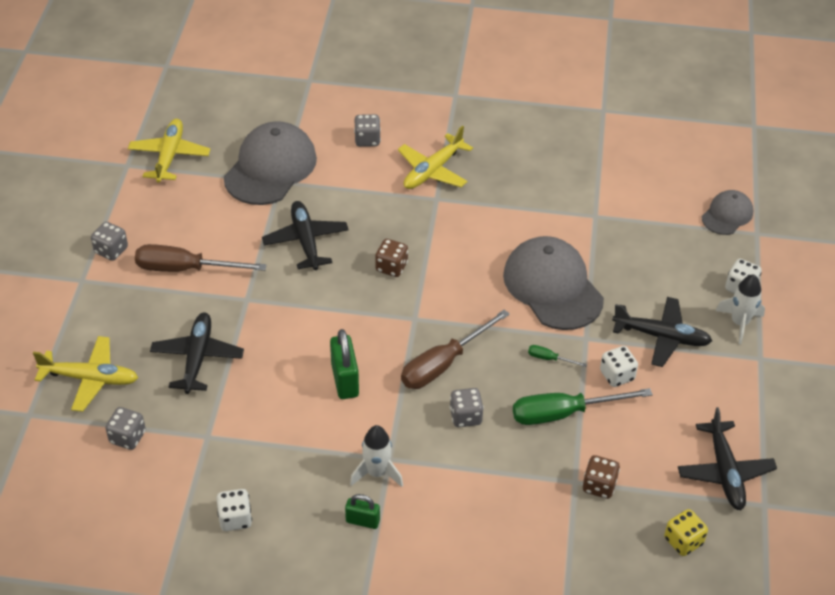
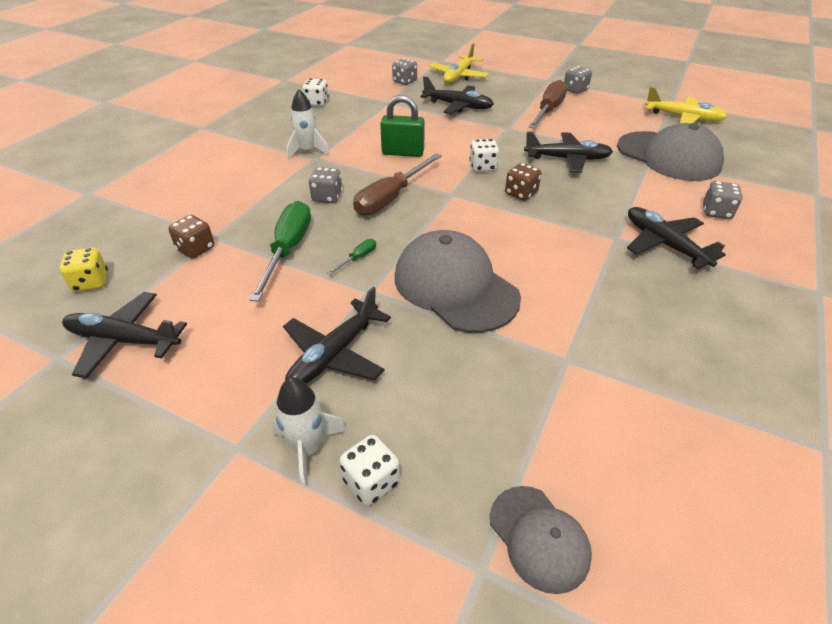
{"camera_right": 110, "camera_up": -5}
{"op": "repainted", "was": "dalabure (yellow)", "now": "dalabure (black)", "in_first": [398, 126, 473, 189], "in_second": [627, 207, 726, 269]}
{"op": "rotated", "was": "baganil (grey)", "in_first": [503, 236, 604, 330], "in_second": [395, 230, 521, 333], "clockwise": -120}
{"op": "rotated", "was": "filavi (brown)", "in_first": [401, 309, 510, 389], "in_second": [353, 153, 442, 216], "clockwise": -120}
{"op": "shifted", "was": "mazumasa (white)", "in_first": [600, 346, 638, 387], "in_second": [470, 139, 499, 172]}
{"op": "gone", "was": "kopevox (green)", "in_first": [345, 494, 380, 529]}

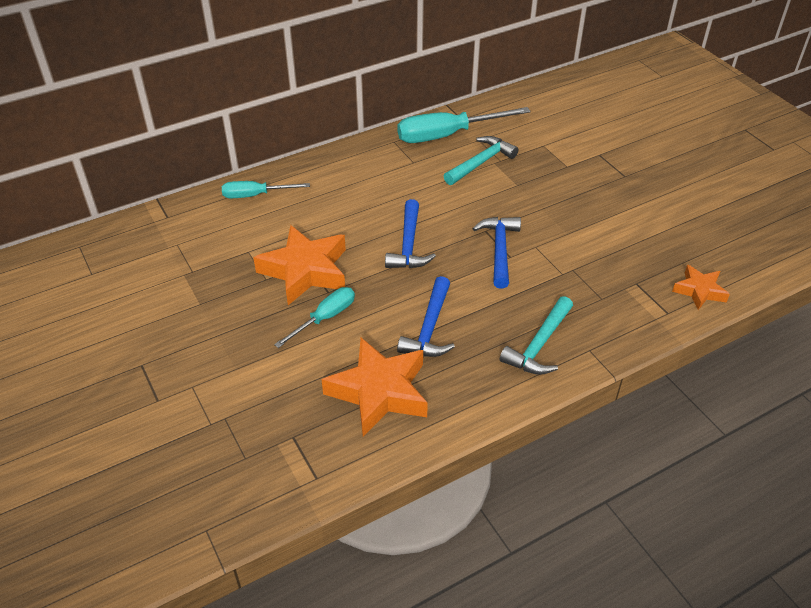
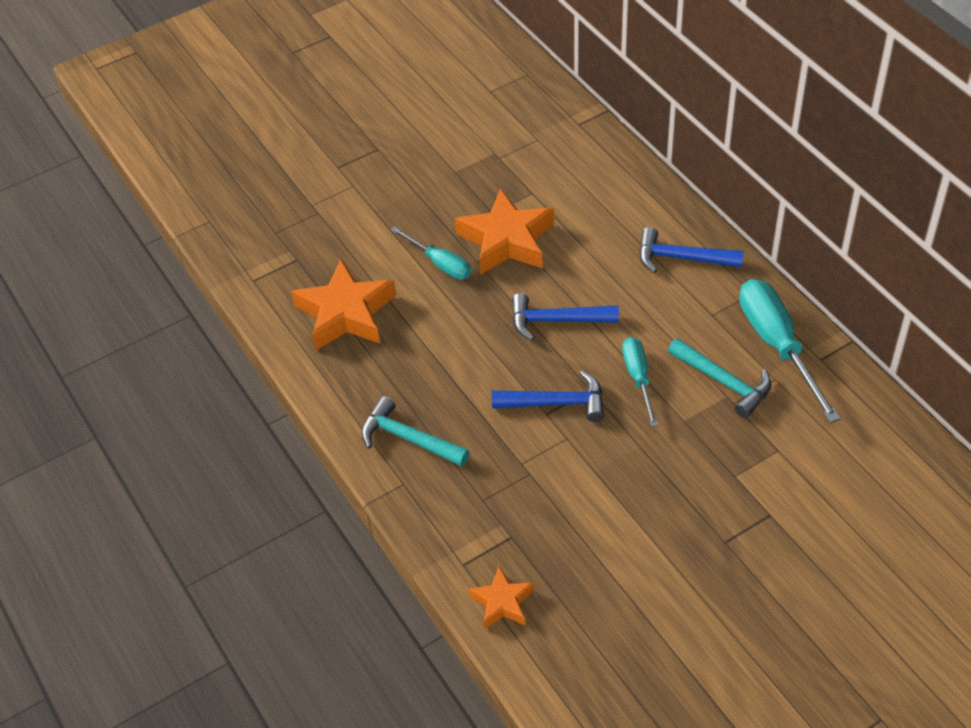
{"camera_right": 90, "camera_up": 5}
{"op": "shifted", "was": "filavi (turquoise)", "in_first": [222, 181, 310, 198], "in_second": [622, 337, 658, 427]}
{"op": "shifted", "was": "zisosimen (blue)", "in_first": [397, 276, 455, 357], "in_second": [639, 227, 744, 273]}

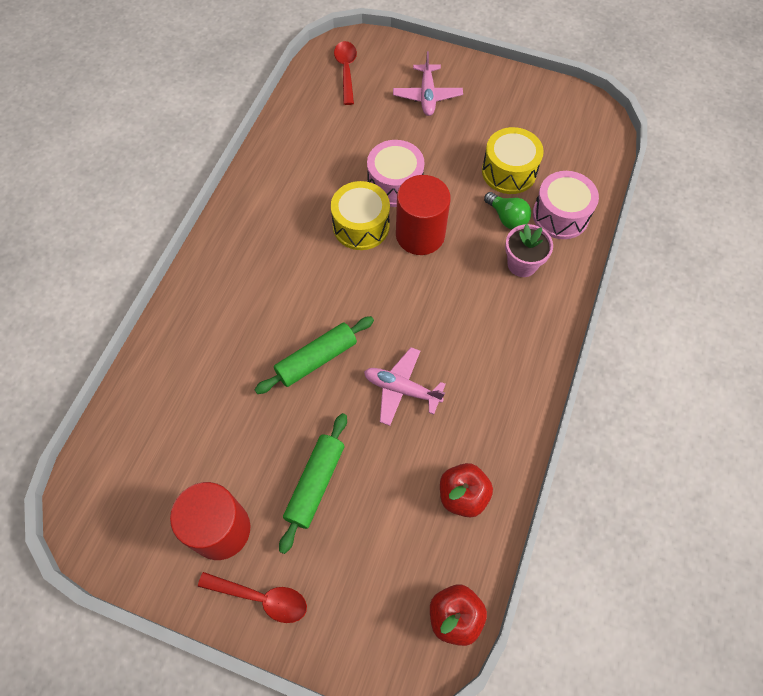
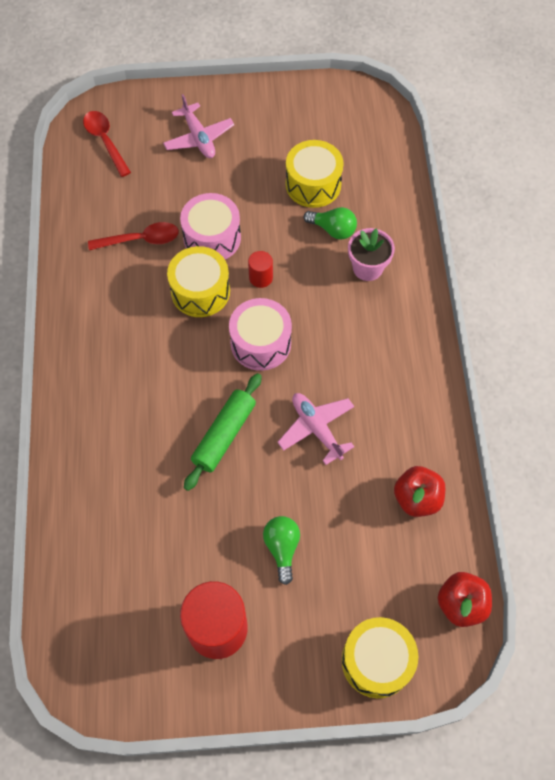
{"camera_right": -25, "camera_up": 0}
{"op": "shifted", "was": "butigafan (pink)", "in_first": [533, 171, 599, 239], "in_second": [229, 298, 292, 371]}
{"op": "scaled", "was": "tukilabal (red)", "in_first": [396, 175, 451, 255], "in_second": [248, 251, 273, 288], "ratio": 0.47}
{"op": "rotated", "was": "dalabure (pink)", "in_first": [364, 347, 446, 426], "in_second": [278, 393, 354, 465], "clockwise": 60}
{"op": "swapped", "was": "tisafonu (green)", "now": "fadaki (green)", "in_first": [279, 413, 347, 554], "in_second": [263, 516, 300, 585]}
{"op": "shifted", "was": "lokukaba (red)", "in_first": [198, 572, 307, 623], "in_second": [88, 222, 179, 250]}
{"op": "new", "now": "butigafan (yellow)", "in_second": [342, 617, 418, 698]}

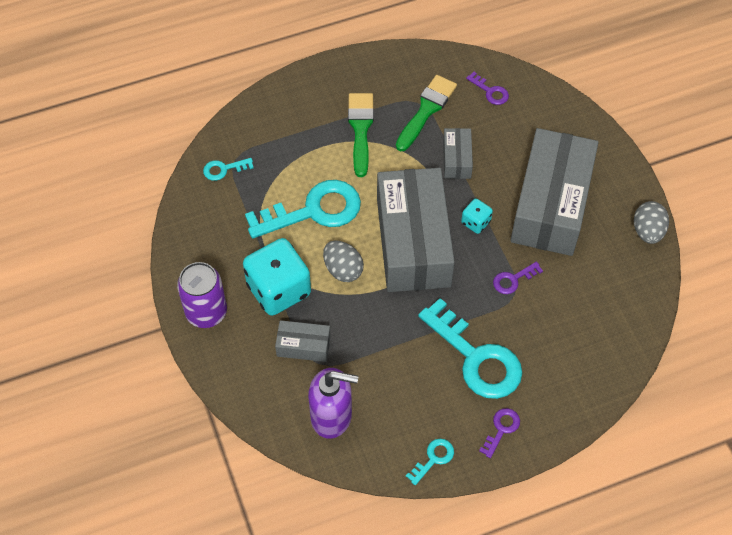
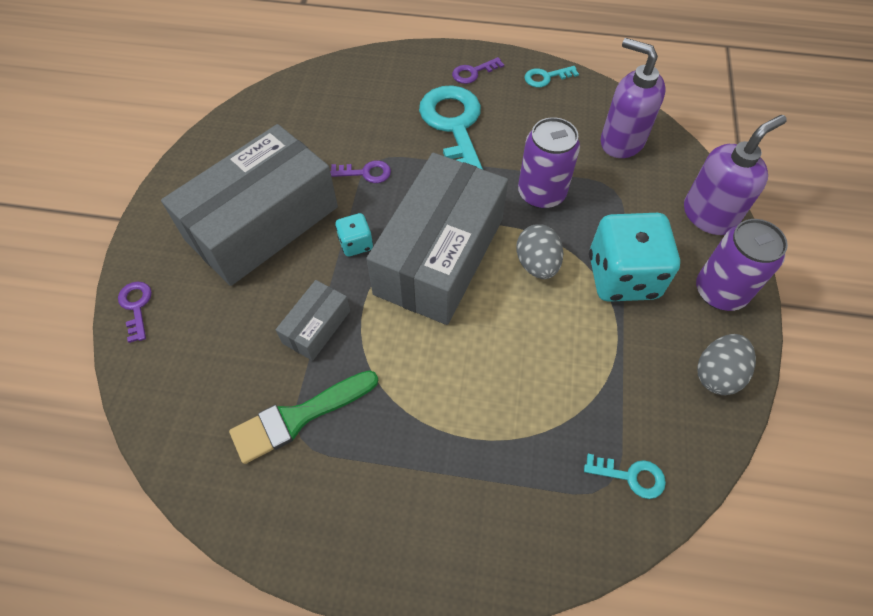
{"camera_right": -150, "camera_up": 0}
{"op": "shifted", "was": "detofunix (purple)", "in_first": [466, 72, 509, 105], "in_second": [118, 281, 152, 343]}
{"op": "gone", "was": "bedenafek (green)", "in_first": [348, 93, 374, 177]}
{"op": "gone", "was": "detofunix (turquoise)", "in_first": [245, 180, 361, 239]}
{"op": "shifted", "was": "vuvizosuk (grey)", "in_first": [634, 201, 669, 244], "in_second": [697, 334, 756, 395]}
{"op": "gone", "was": "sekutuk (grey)", "in_first": [275, 320, 331, 362]}
{"op": "new", "now": "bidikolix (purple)", "in_second": [684, 115, 787, 235]}
{"op": "new", "now": "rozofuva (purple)", "in_second": [518, 117, 580, 209]}

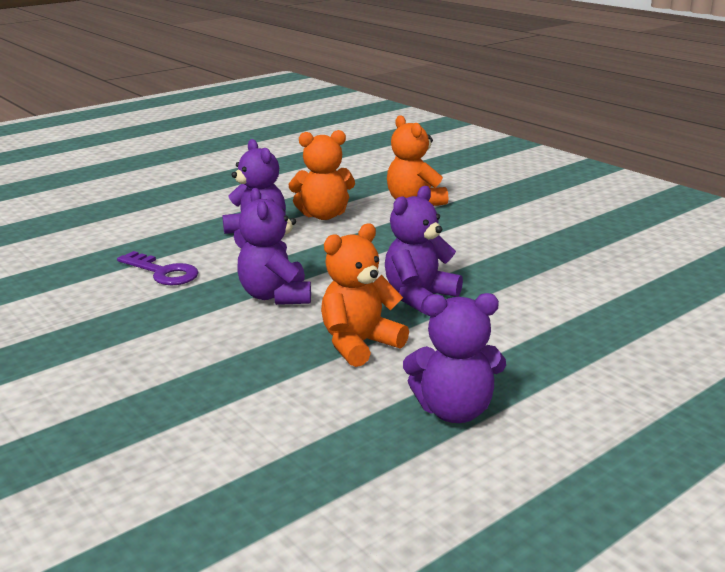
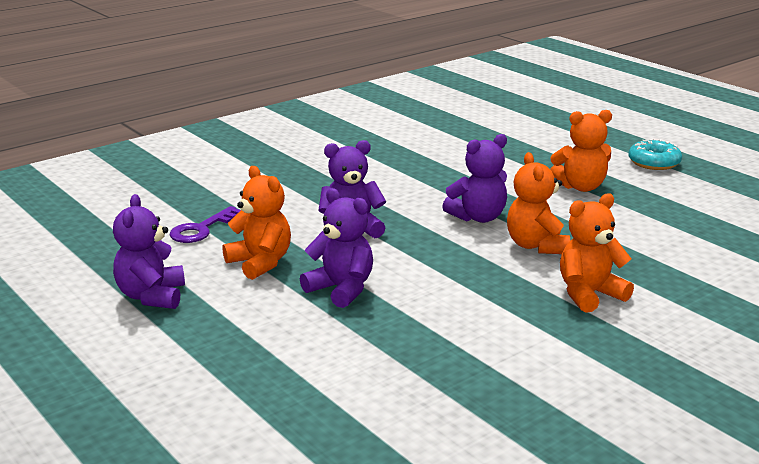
{"camera_right": 90, "camera_up": 0}
{"op": "shifted", "was": "detofunix (purple)", "in_first": [117, 251, 199, 285], "in_second": [170, 206, 241, 243]}
{"op": "new", "now": "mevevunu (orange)", "in_second": [550, 110, 612, 192]}
{"op": "new", "now": "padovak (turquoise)", "in_second": [628, 139, 682, 170]}

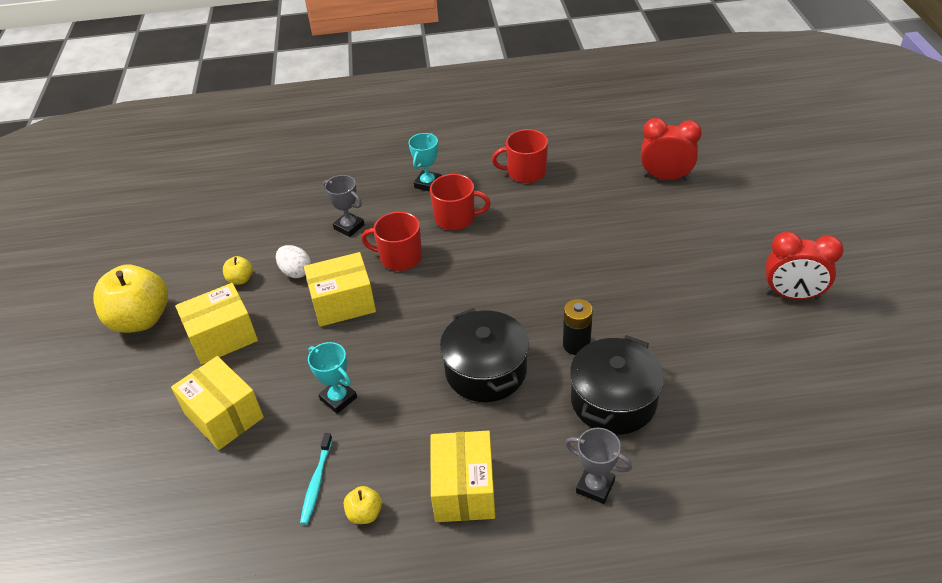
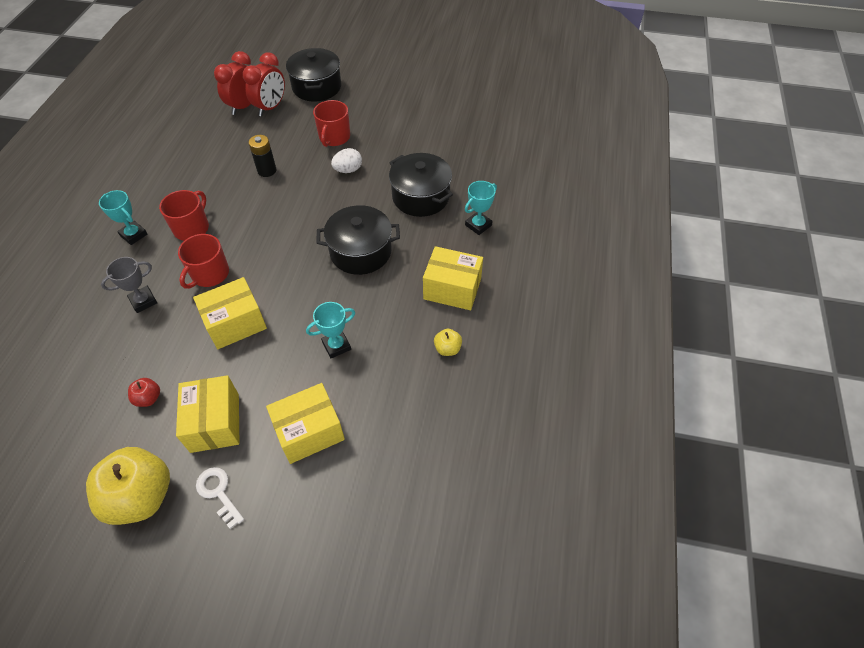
{"camera_right": -75, "camera_up": 10}
{"op": "shifted", "was": "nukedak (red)", "in_first": [492, 129, 548, 183], "in_second": [313, 100, 350, 147]}
{"op": "shifted", "was": "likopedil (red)", "in_first": [765, 231, 844, 300], "in_second": [243, 52, 285, 116]}
{"op": "shifted", "was": "vuvizosuk (white)", "in_first": [276, 245, 311, 278], "in_second": [331, 148, 362, 173]}
{"op": "rotated", "was": "sekutuk (yellow)", "in_first": [304, 252, 376, 327], "in_second": [193, 277, 267, 349], "clockwise": 60}
{"op": "repainted", "was": "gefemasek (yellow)", "now": "gefemasek (red)", "in_first": [223, 256, 253, 285], "in_second": [128, 378, 160, 407]}
{"op": "shifted", "was": "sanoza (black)", "in_first": [563, 299, 593, 355], "in_second": [249, 135, 276, 177]}
{"op": "repainted", "was": "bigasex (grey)", "now": "bigasex (turquoise)", "in_first": [565, 428, 632, 504], "in_second": [465, 181, 497, 235]}
{"op": "gone", "was": "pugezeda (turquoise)", "in_first": [300, 433, 333, 525]}
{"op": "new", "now": "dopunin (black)", "in_second": [286, 48, 342, 101]}
{"op": "new", "now": "detofunix (white)", "in_second": [196, 467, 244, 529]}

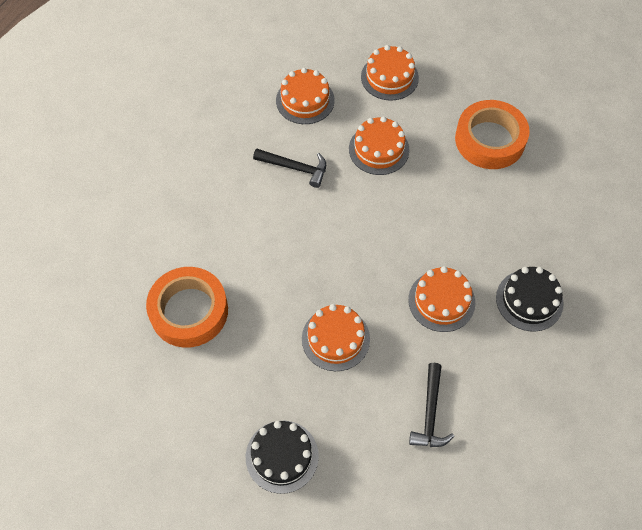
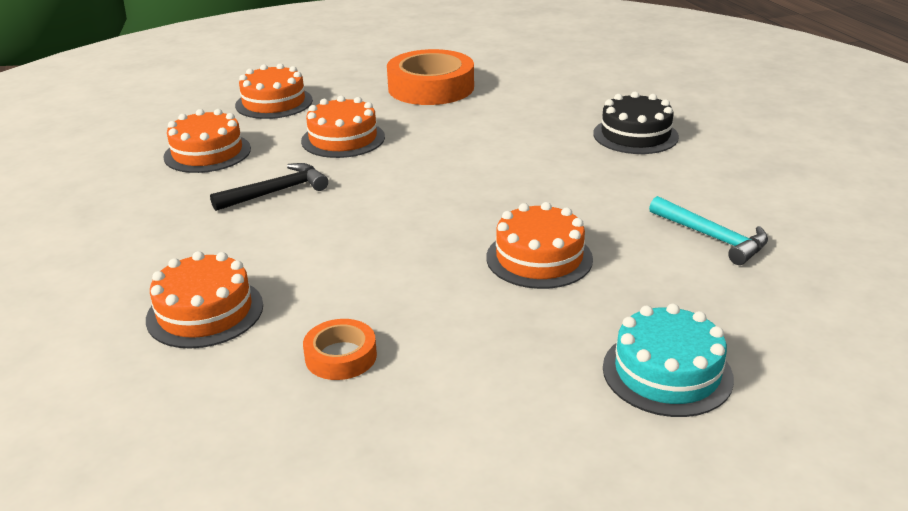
{"camera_right": -50, "camera_up": -30}
{"op": "shifted", "was": "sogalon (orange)", "in_first": [408, 266, 475, 332], "in_second": [146, 251, 263, 349]}
{"op": "scaled", "was": "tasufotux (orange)", "in_first": [146, 267, 228, 348], "in_second": [303, 319, 377, 380], "ratio": 0.5}
{"op": "repainted", "was": "zisosimen (black)", "now": "zisosimen (turquoise)", "in_first": [409, 363, 454, 447], "in_second": [649, 196, 768, 265]}
{"op": "repainted", "was": "sogalon (black)", "now": "sogalon (turquoise)", "in_first": [246, 421, 319, 494], "in_second": [603, 303, 734, 417]}

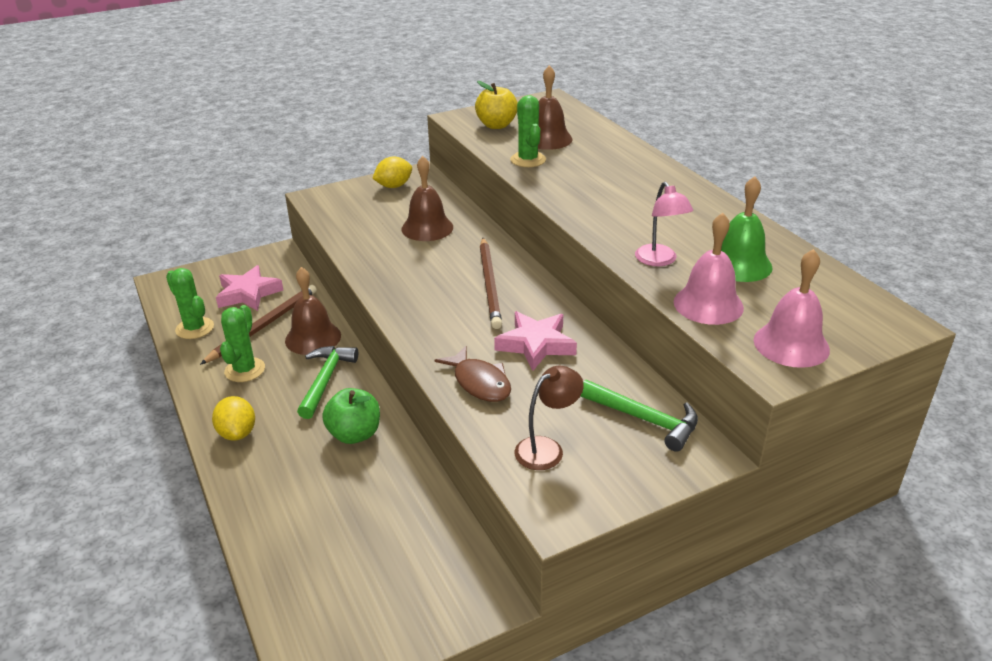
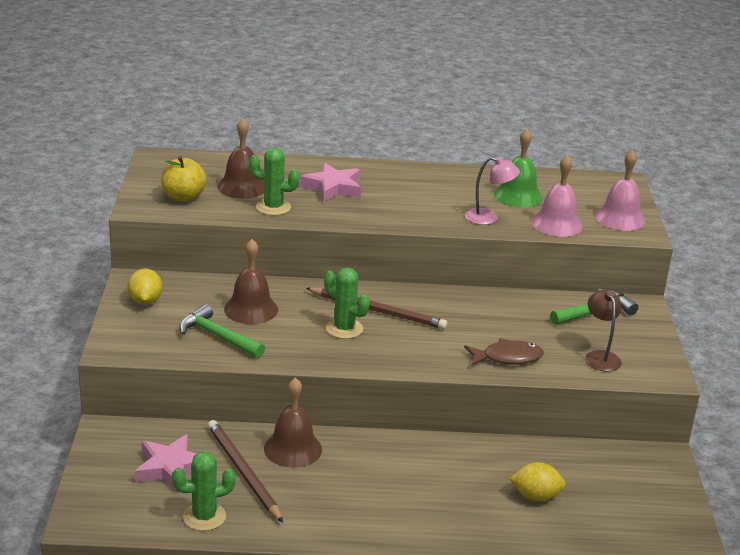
{"camera_right": -65, "camera_up": -5}
{"op": "shifted", "was": "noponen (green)", "in_first": [220, 305, 265, 382], "in_second": [324, 268, 370, 339]}
{"op": "shifted", "was": "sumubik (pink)", "in_first": [494, 311, 577, 371], "in_second": [300, 163, 361, 202]}
{"op": "shifted", "was": "zisosimen (green)", "in_first": [297, 346, 358, 419], "in_second": [179, 304, 265, 358]}
{"op": "gone", "was": "gefemasek (green)", "in_first": [322, 388, 380, 444]}
{"op": "shifted", "was": "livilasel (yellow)", "in_first": [212, 396, 255, 441], "in_second": [509, 462, 566, 501]}

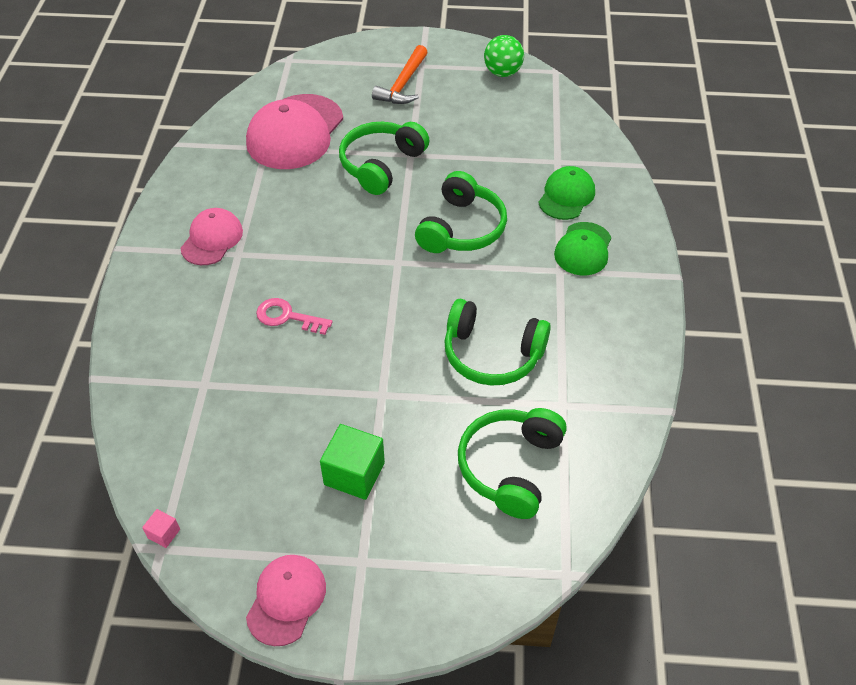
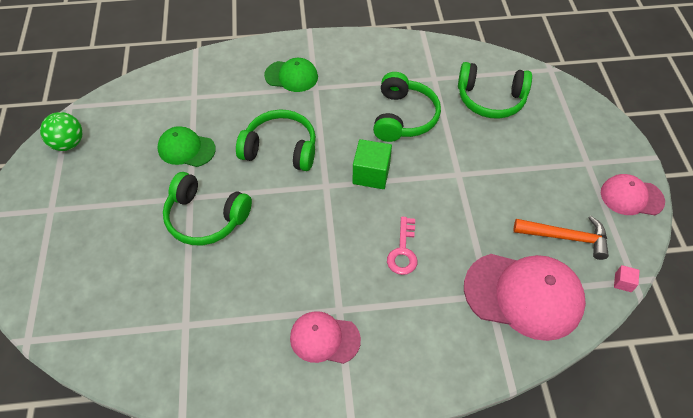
{"camera_right": -100, "camera_up": 5}
{"op": "shifted", "was": "zisosimen (orange)", "in_first": [372, 45, 428, 104], "in_second": [513, 216, 609, 260]}
{"op": "shifted", "was": "baganil (pink)", "in_first": [246, 94, 343, 169], "in_second": [464, 254, 586, 341]}
{"op": "shifted", "was": "baganil (green)", "in_first": [538, 166, 595, 220], "in_second": [158, 126, 216, 167]}
{"op": "shifted", "was": "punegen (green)", "in_first": [320, 424, 385, 500], "in_second": [353, 139, 392, 189]}

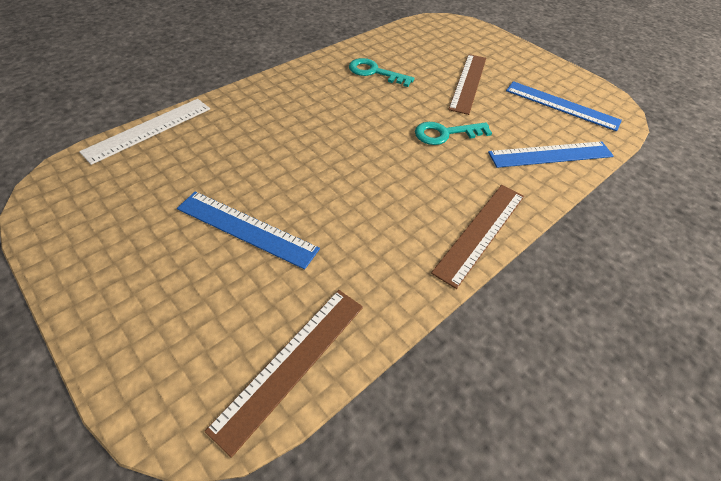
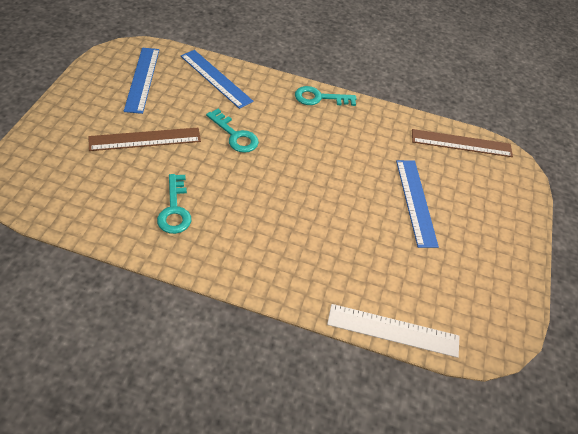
{"camera_right": -125, "camera_up": 0}
{"op": "swapped", "was": "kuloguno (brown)", "now": "detofunix (turquoise)", "in_first": [431, 185, 524, 289], "in_second": [295, 86, 356, 106]}

